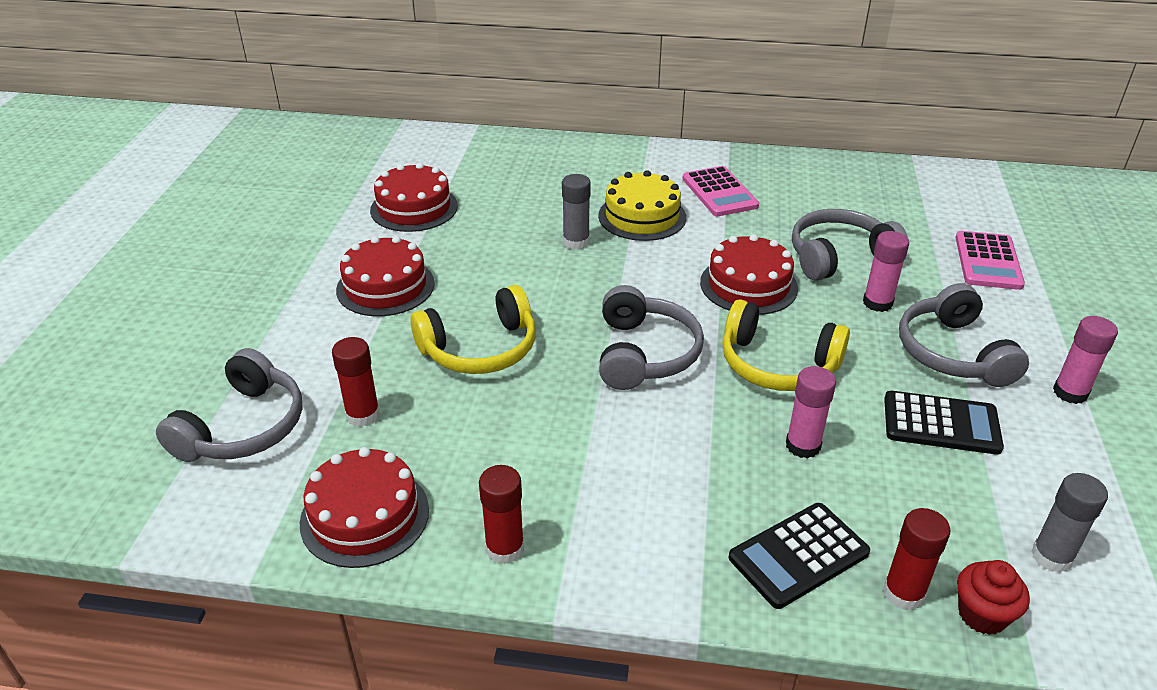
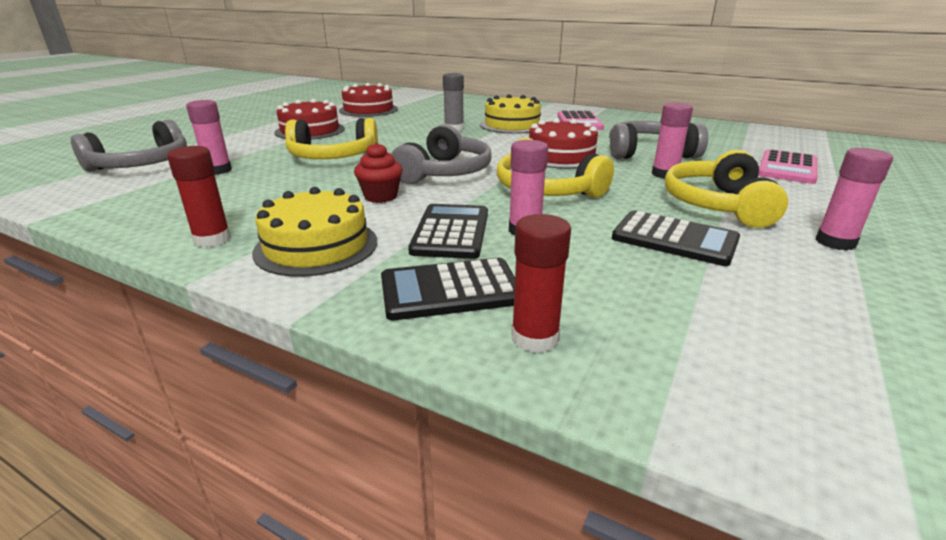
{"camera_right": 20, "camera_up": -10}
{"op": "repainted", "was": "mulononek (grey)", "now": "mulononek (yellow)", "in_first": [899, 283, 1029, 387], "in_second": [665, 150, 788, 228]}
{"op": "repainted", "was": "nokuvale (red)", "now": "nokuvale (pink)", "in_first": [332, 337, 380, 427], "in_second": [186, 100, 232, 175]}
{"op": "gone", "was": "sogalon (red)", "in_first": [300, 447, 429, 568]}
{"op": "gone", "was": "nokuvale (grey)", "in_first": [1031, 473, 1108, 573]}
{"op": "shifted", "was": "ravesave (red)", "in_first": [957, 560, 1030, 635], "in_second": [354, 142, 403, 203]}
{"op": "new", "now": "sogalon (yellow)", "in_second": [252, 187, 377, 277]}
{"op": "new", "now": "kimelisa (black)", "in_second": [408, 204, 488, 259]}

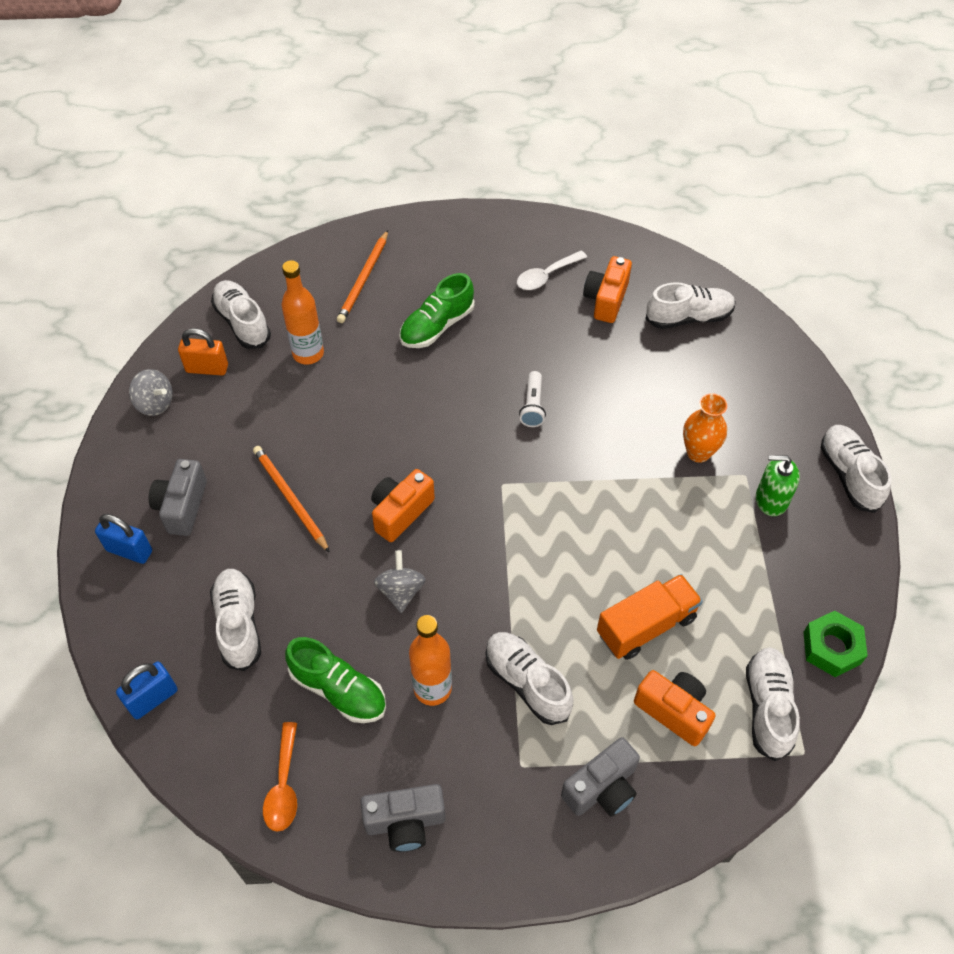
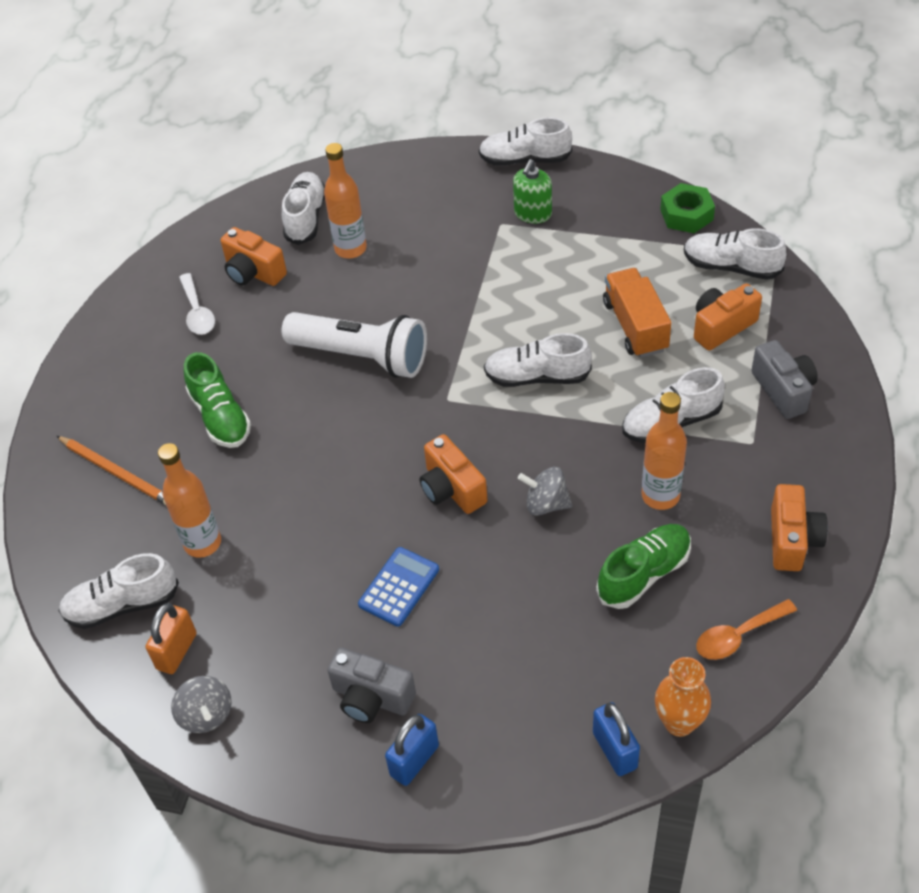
{"camera_right": -70, "camera_up": -5}
{"op": "rotated", "was": "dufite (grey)", "in_first": [129, 369, 173, 416], "in_second": [171, 676, 232, 733], "clockwise": 105}
{"op": "scaled", "was": "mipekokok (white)", "in_first": [519, 371, 546, 427], "in_second": [282, 312, 427, 378], "ratio": 2.2}
{"op": "shifted", "was": "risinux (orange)", "in_first": [683, 393, 727, 463], "in_second": [655, 657, 711, 737]}
{"op": "swapped", "was": "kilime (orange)", "now": "kimelisa (blue)", "in_first": [253, 446, 330, 553], "in_second": [358, 547, 439, 627]}
{"op": "shifted", "was": "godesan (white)", "in_first": [210, 569, 261, 671], "in_second": [484, 333, 592, 387]}
{"op": "rotated", "was": "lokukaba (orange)", "in_first": [263, 722, 297, 832], "in_second": [697, 599, 797, 660], "clockwise": 135}
{"op": "repainted", "was": "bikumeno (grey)", "now": "bikumeno (orange)", "in_first": [360, 784, 446, 852], "in_second": [771, 484, 828, 571]}
{"op": "new", "now": "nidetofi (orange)", "in_second": [324, 143, 367, 259]}

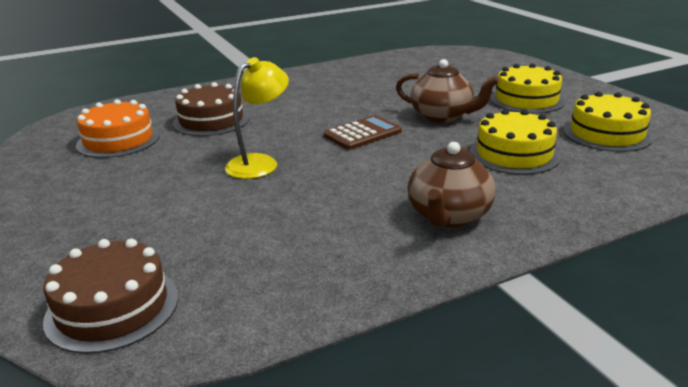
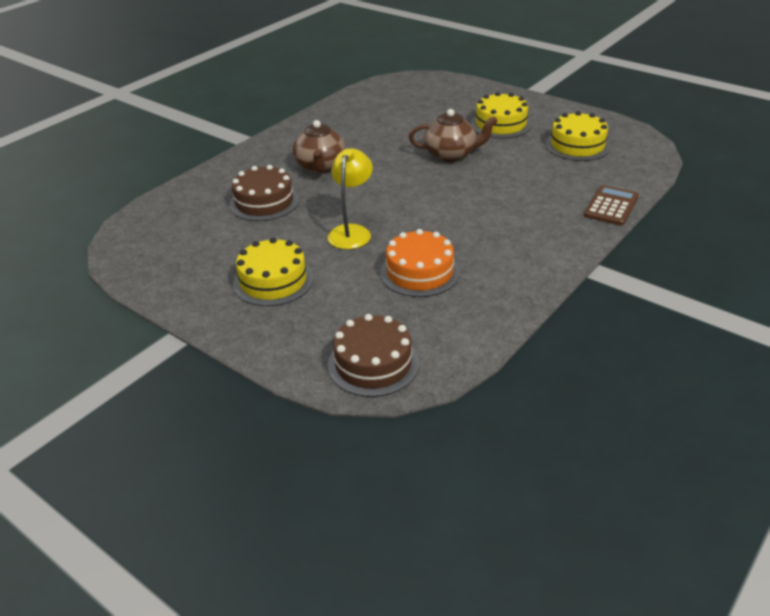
{"camera_right": -25, "camera_up": 10}
{"op": "shifted", "was": "sogalon (orange)", "in_first": [76, 99, 160, 158], "in_second": [380, 229, 460, 297]}
{"op": "shifted", "was": "sogalon (yellow)", "in_first": [470, 109, 561, 175], "in_second": [233, 237, 313, 306]}
{"op": "shifted", "was": "kimelisa (brown)", "in_first": [324, 115, 402, 150], "in_second": [584, 185, 639, 226]}
{"op": "shifted", "was": "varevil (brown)", "in_first": [407, 142, 496, 228], "in_second": [293, 120, 346, 173]}

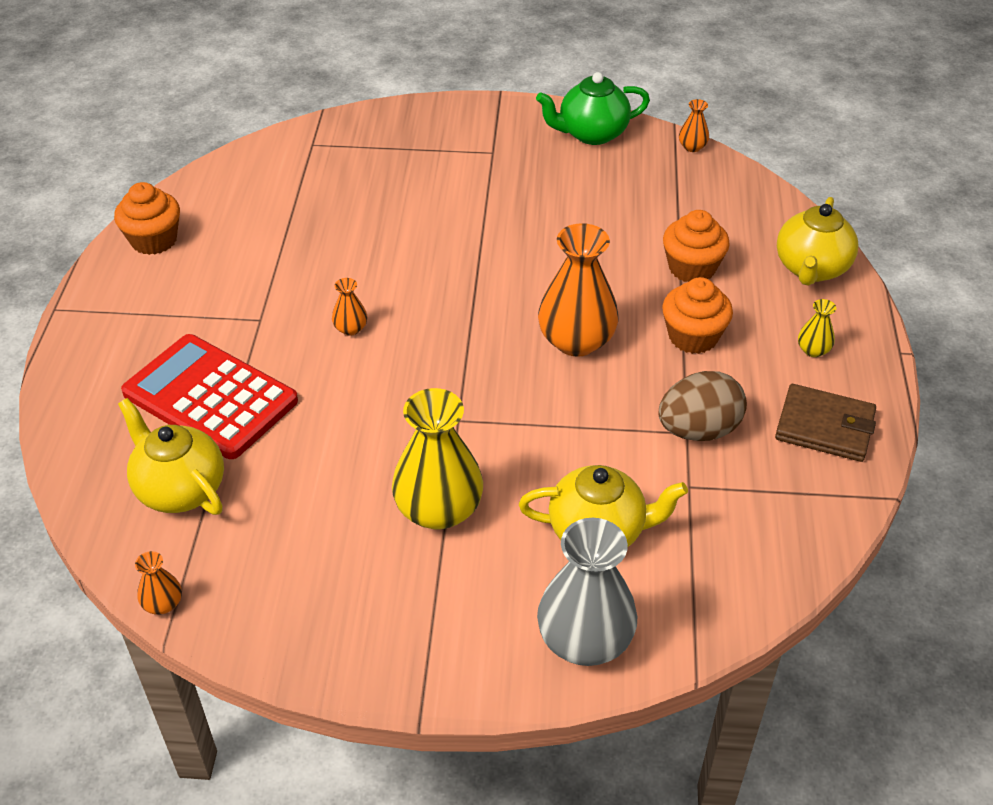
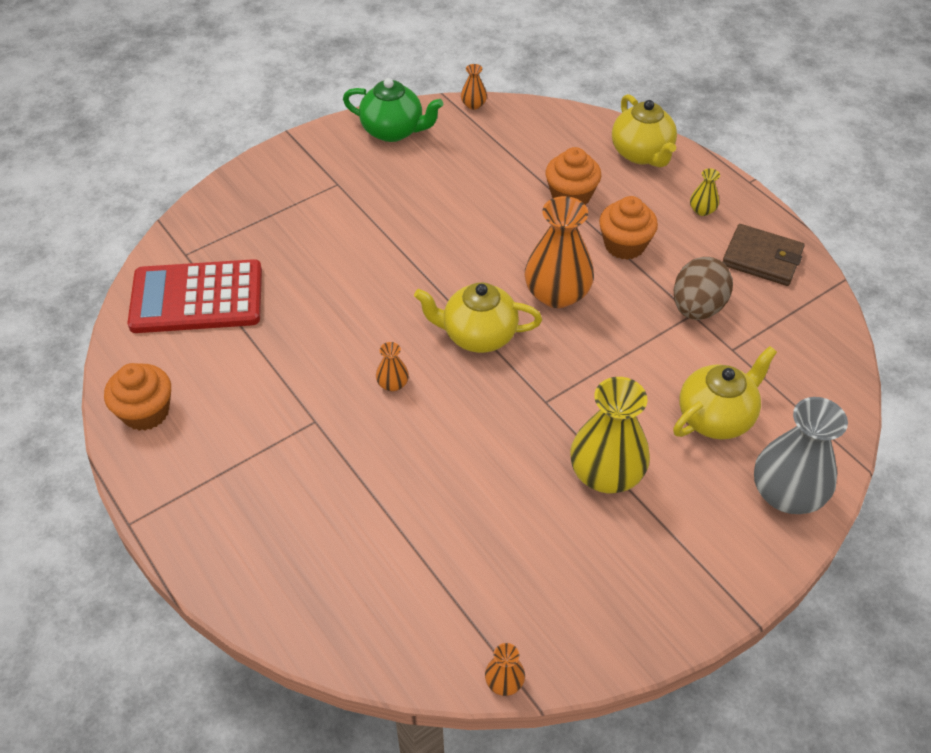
{"camera_right": -40, "camera_up": 5}
{"op": "rotated", "was": "varevil (green)", "in_first": [536, 72, 650, 145], "in_second": [343, 78, 443, 142], "clockwise": -105}
{"op": "shifted", "was": "kimelisa (red)", "in_first": [121, 334, 298, 459], "in_second": [127, 259, 262, 333]}
{"op": "rotated", "was": "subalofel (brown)", "in_first": [775, 384, 876, 462], "in_second": [722, 224, 805, 286], "clockwise": 45}
{"op": "shifted", "was": "varevil (yellow)", "in_first": [118, 398, 224, 515], "in_second": [414, 282, 542, 353]}

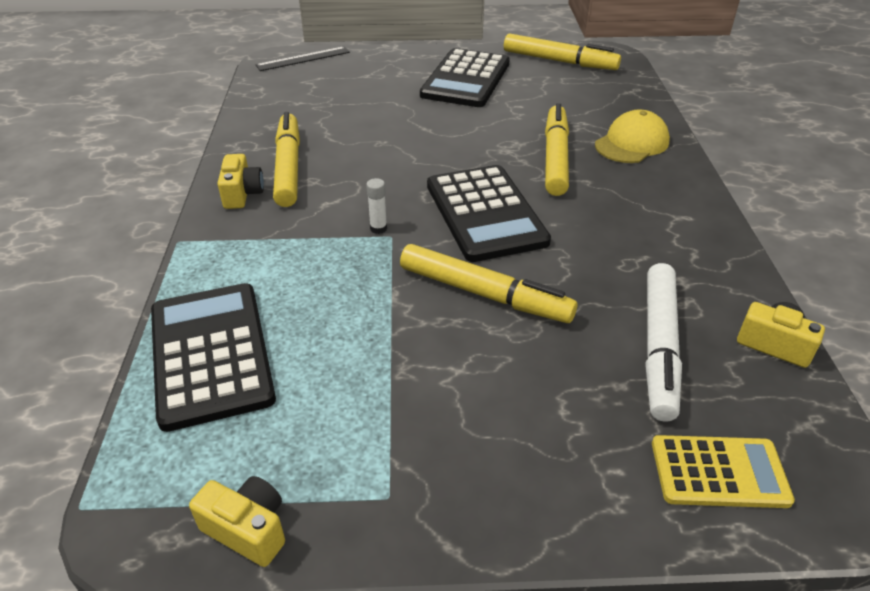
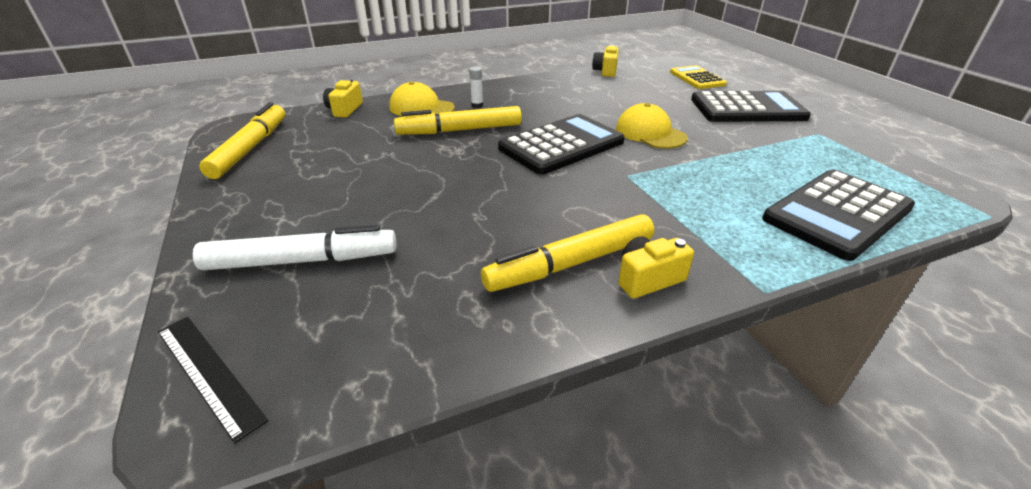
{"camera_right": -110, "camera_up": -5}
{"op": "shifted", "was": "kimelisa (black)", "in_first": [420, 48, 510, 107], "in_second": [691, 91, 811, 122]}
{"op": "shifted", "was": "nokuvale (white)", "in_first": [366, 178, 387, 234], "in_second": [469, 67, 483, 108]}
{"op": "swapped", "was": "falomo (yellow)", "now": "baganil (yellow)", "in_first": [400, 244, 577, 323], "in_second": [616, 103, 687, 149]}
{"op": "shifted", "was": "falomo (white)", "in_first": [646, 263, 682, 422], "in_second": [193, 225, 396, 270]}
{"op": "shifted", "was": "bikumeno (yellow)", "in_first": [189, 476, 285, 567], "in_second": [323, 79, 363, 118]}

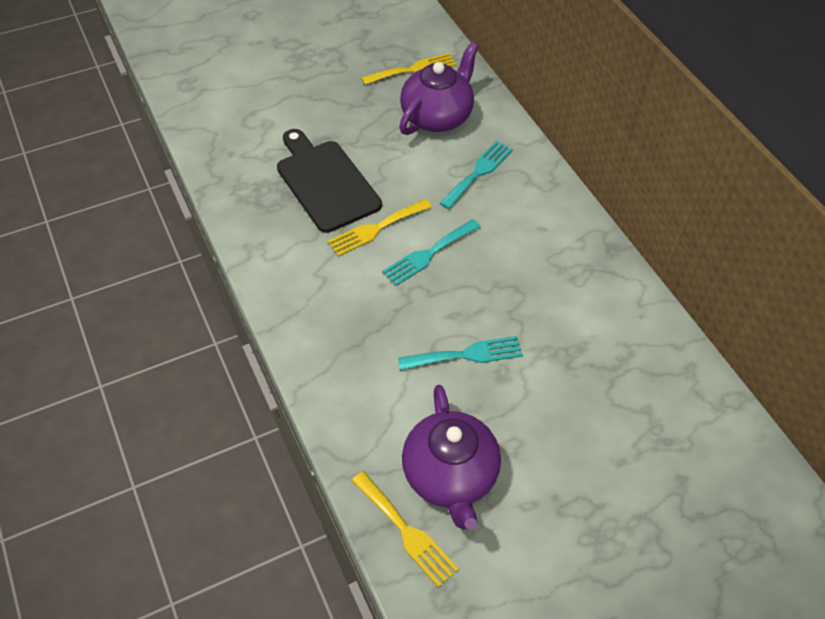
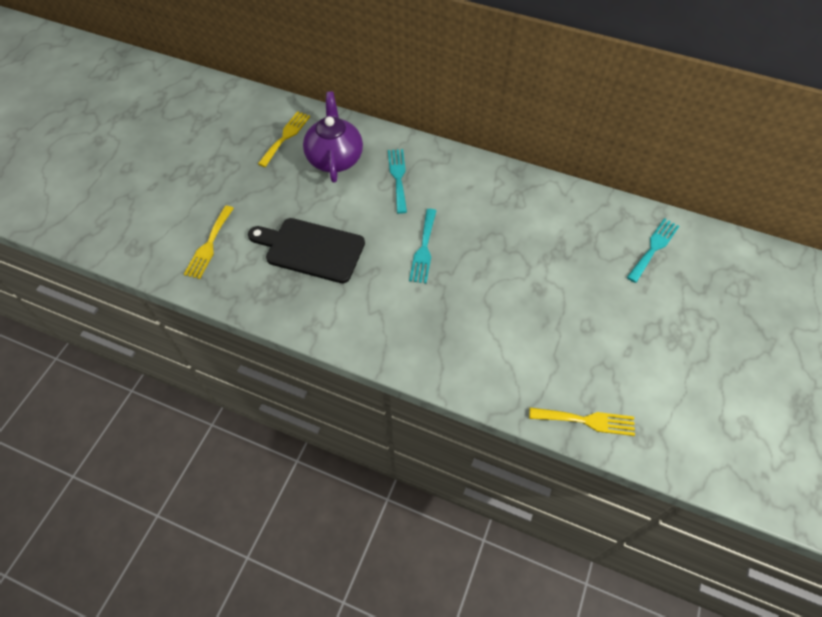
{"camera_right": -40, "camera_up": 5}
{"op": "shifted", "was": "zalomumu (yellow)", "in_first": [328, 199, 432, 256], "in_second": [184, 206, 234, 279]}
{"op": "shifted", "was": "zalomumu (turquoise)", "in_first": [398, 336, 523, 370], "in_second": [627, 218, 679, 283]}
{"op": "gone", "was": "varevil (purple)", "in_first": [402, 385, 501, 530]}

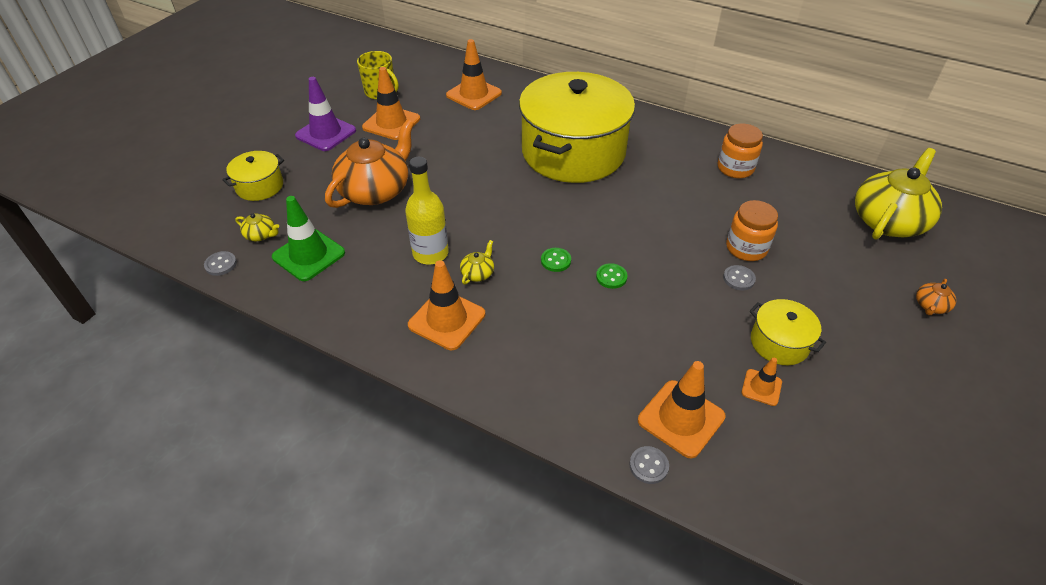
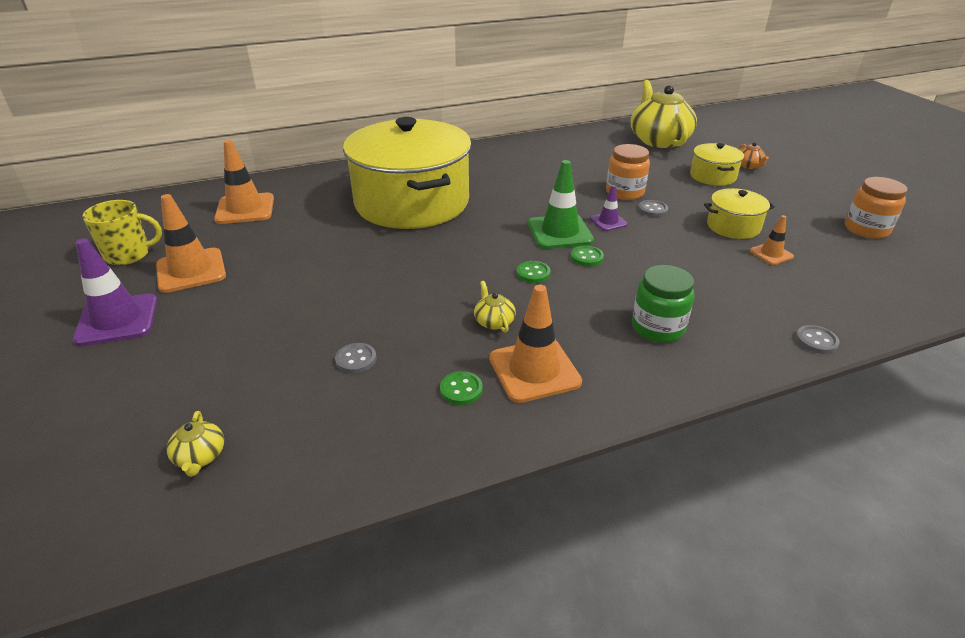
{"camera_right": -50, "camera_up": -10}
{"op": "gone", "was": "varevil (orange)", "in_first": [325, 119, 414, 208]}
{"op": "shifted", "was": "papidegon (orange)", "in_first": [718, 124, 763, 178], "in_second": [845, 177, 907, 239]}
{"op": "shifted", "was": "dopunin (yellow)", "in_first": [222, 151, 284, 201], "in_second": [690, 143, 744, 186]}
{"op": "gone", "was": "nidetofi (yellow)", "in_first": [405, 156, 449, 265]}
{"op": "shifted", "was": "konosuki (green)", "in_first": [272, 196, 345, 281], "in_second": [528, 160, 594, 249]}
{"op": "rotated", "was": "varevil (yellow)", "in_first": [235, 213, 279, 241], "in_second": [167, 411, 224, 477], "clockwise": 105}
{"op": "shifted", "was": "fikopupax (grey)", "in_first": [204, 251, 237, 276], "in_second": [335, 343, 377, 373]}
{"op": "gone", "was": "konosuki (orange)", "in_first": [638, 361, 726, 458]}
{"op": "new", "now": "konosuki (purple)", "in_second": [590, 185, 628, 231]}
{"op": "new", "now": "papidegon (green)", "in_second": [632, 265, 695, 343]}
{"op": "new", "now": "fikopupax (green)", "in_second": [440, 371, 483, 405]}

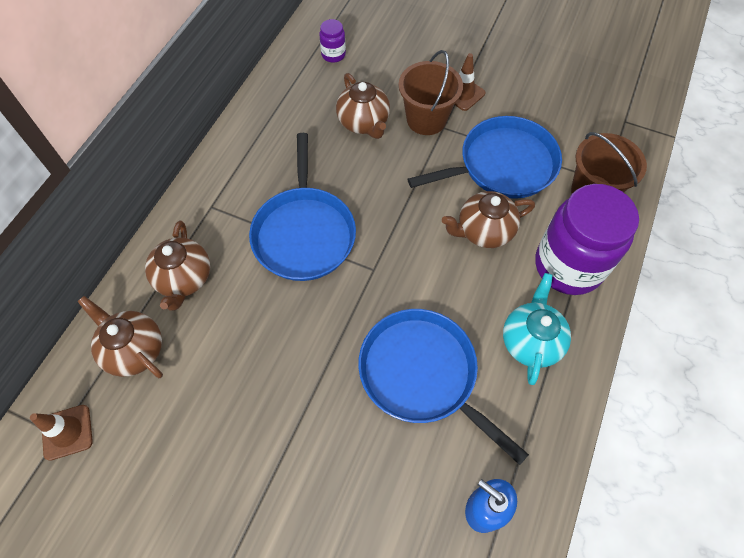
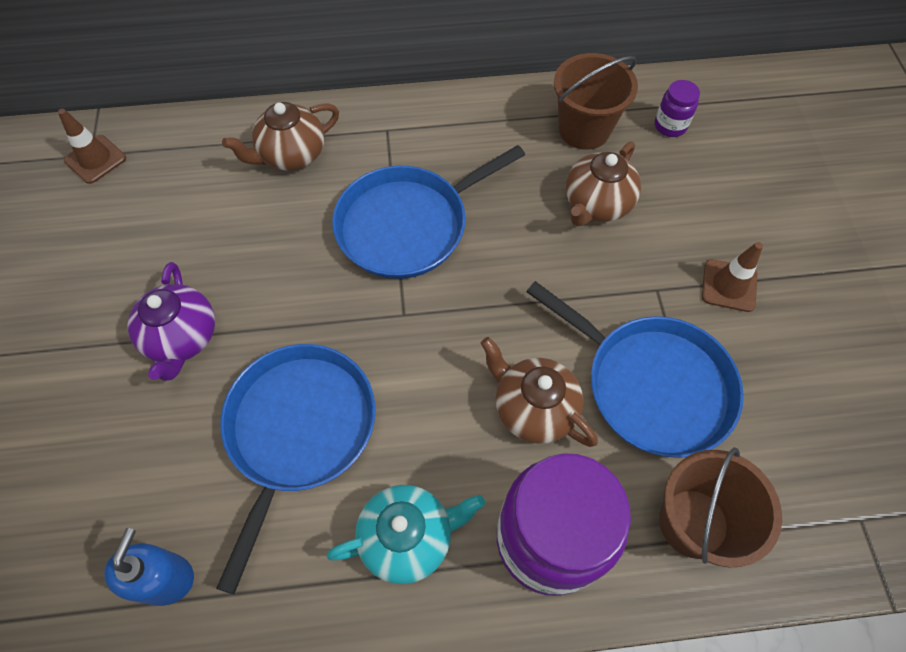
{"camera_right": 60, "camera_up": 0}
{"op": "shifted", "was": "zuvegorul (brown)", "in_first": [399, 50, 463, 135], "in_second": [554, 53, 638, 150]}
{"op": "gone", "was": "varevil (brown)", "in_first": [77, 296, 163, 378]}
{"op": "new", "now": "varevil (purple)", "in_second": [128, 262, 215, 381]}

